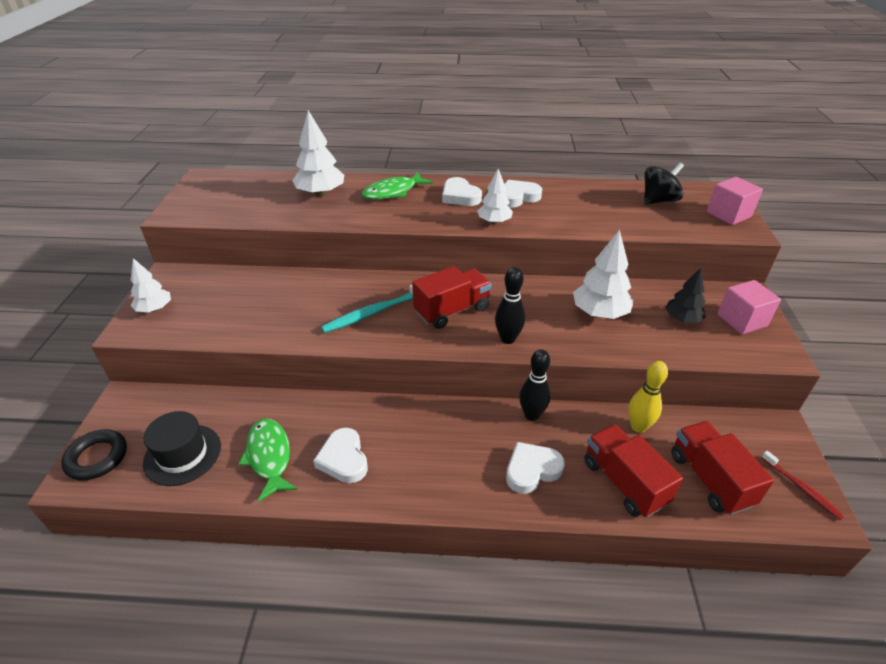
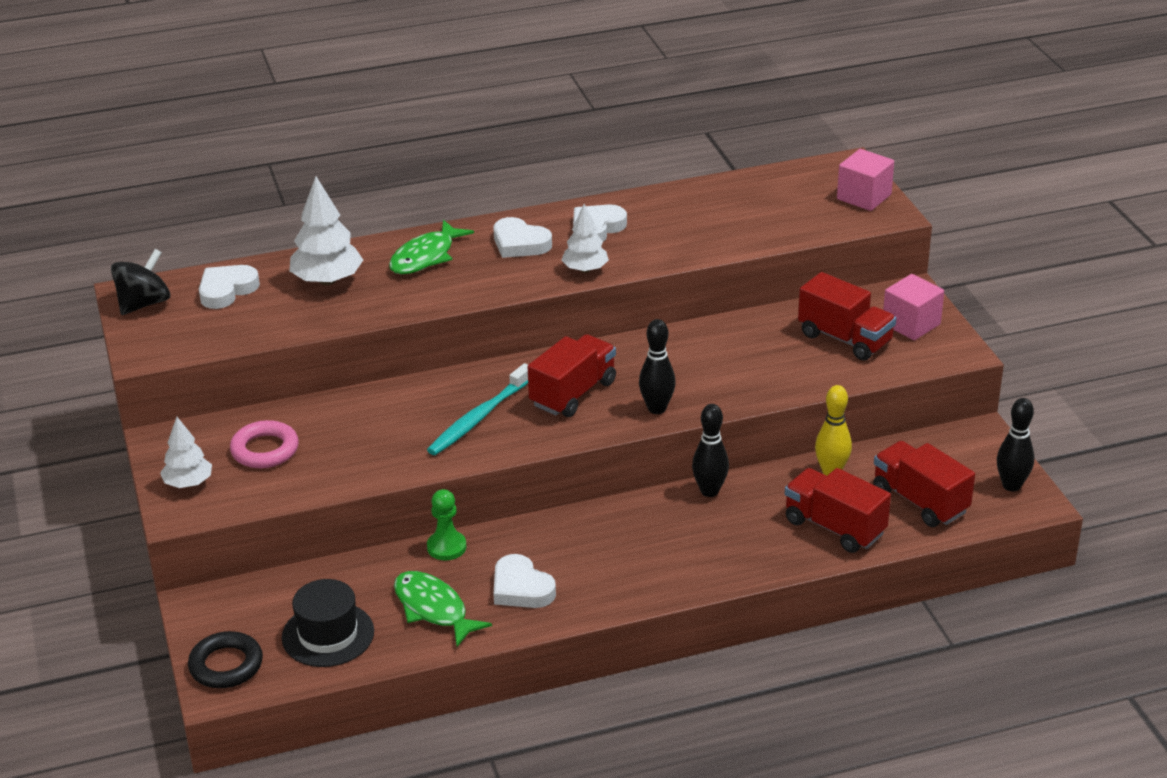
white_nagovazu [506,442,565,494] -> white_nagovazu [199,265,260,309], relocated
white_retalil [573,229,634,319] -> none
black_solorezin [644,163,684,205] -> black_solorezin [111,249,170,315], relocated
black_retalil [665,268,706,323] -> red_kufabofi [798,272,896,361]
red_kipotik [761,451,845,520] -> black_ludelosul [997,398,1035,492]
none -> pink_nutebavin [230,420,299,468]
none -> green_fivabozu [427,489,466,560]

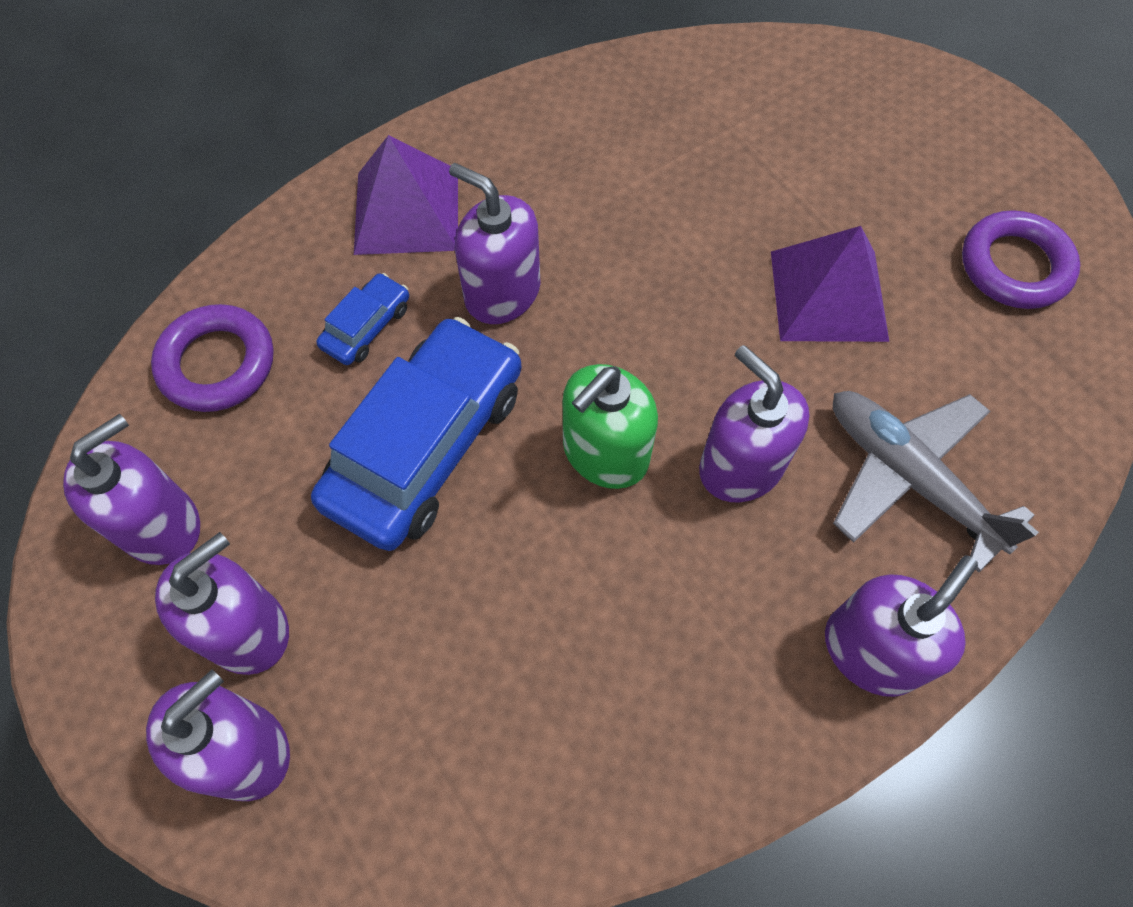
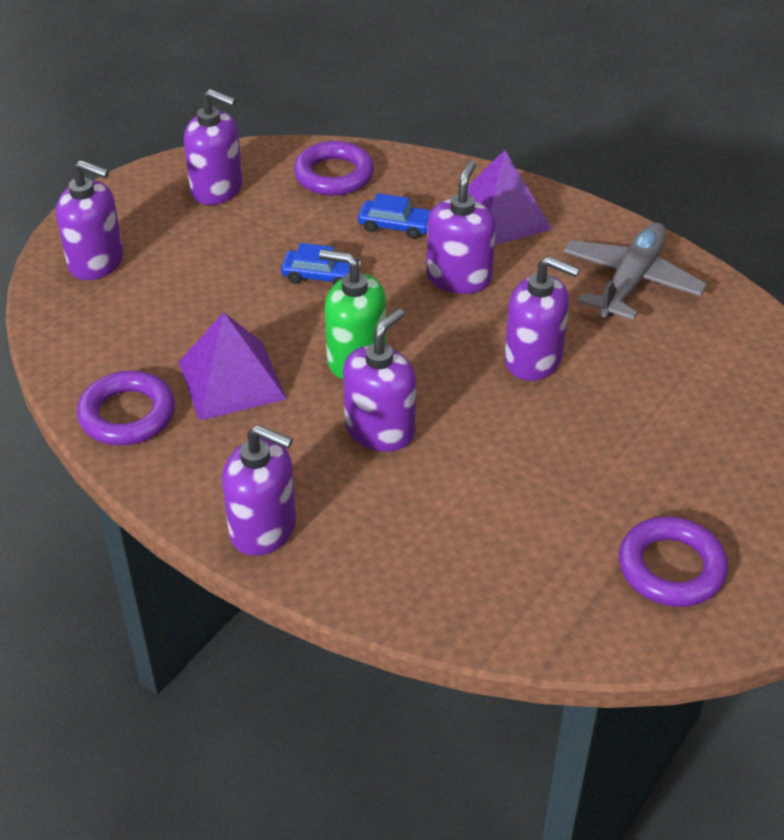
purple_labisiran [155,532,289,675] -> purple_labisiran [504,256,580,381], relocated
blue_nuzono [311,317,522,551] -> blue_nuzono [281,243,361,285], x0.45
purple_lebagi [771,226,889,342] -> purple_lebagi [178,312,286,421], relocated
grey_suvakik [833,391,1039,572] -> grey_suvakik [563,223,707,320], relocated
none -> purple_nutebavin [77,371,175,446]

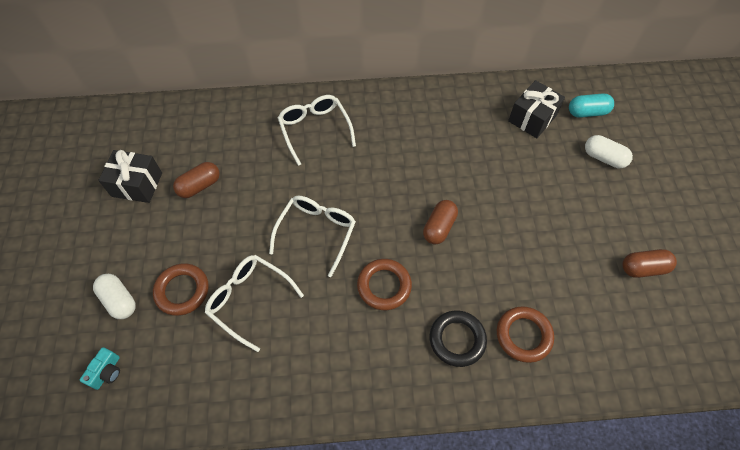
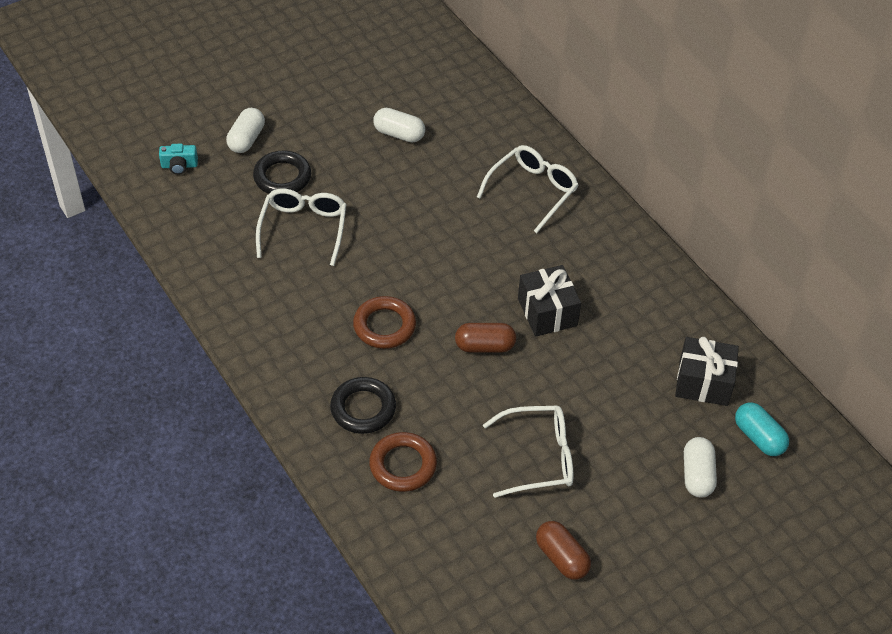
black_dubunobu [98,150,162,203] -> black_dubunobu [518,265,581,337], relocated
brown_nutebavin [153,263,209,316] -> black_nutebavin [253,151,311,194]
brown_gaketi [173,162,220,198] -> white_gaketi [373,108,425,142]
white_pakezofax [269,196,356,277] -> white_pakezofax [483,406,573,498], relocated

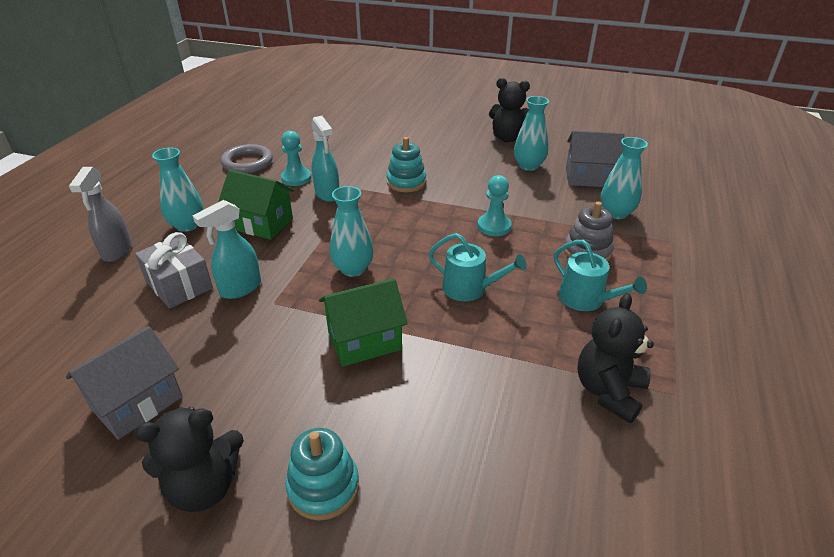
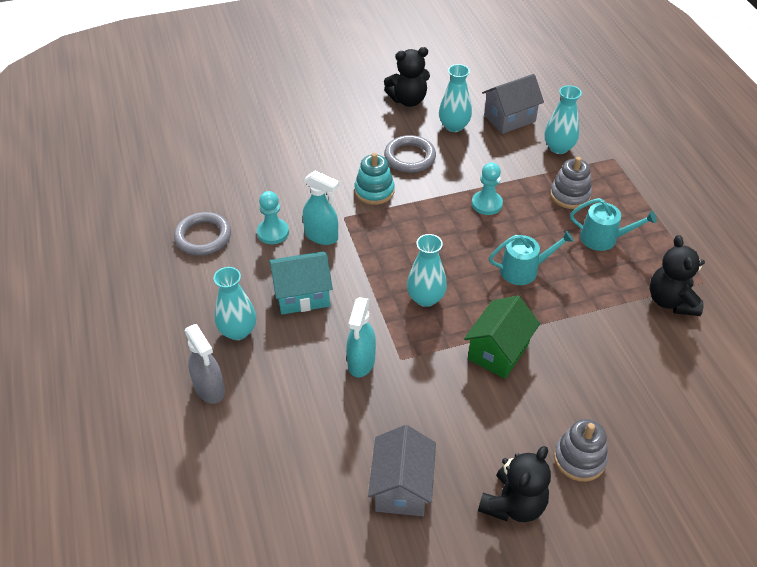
grey_dubunobu [135,232,213,309] -> none
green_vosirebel [218,170,294,240] -> turquoise_vosirebel [269,251,333,315]
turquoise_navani [286,428,359,520] -> grey_navani [554,419,608,482]
none -> grey_nutebavin [384,135,436,173]

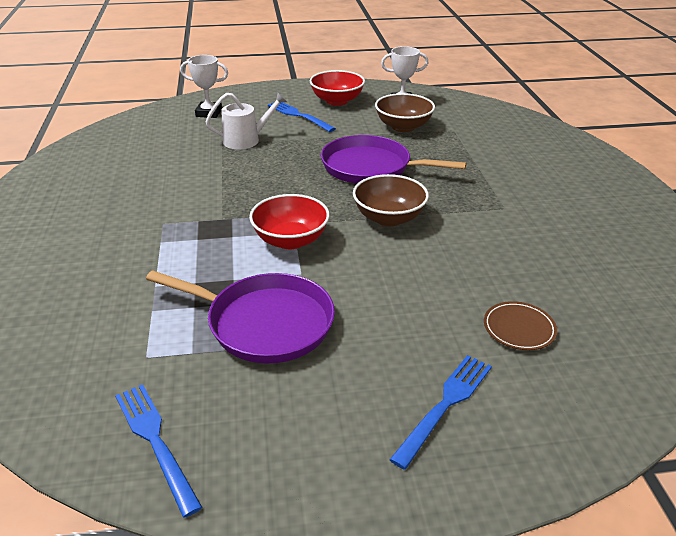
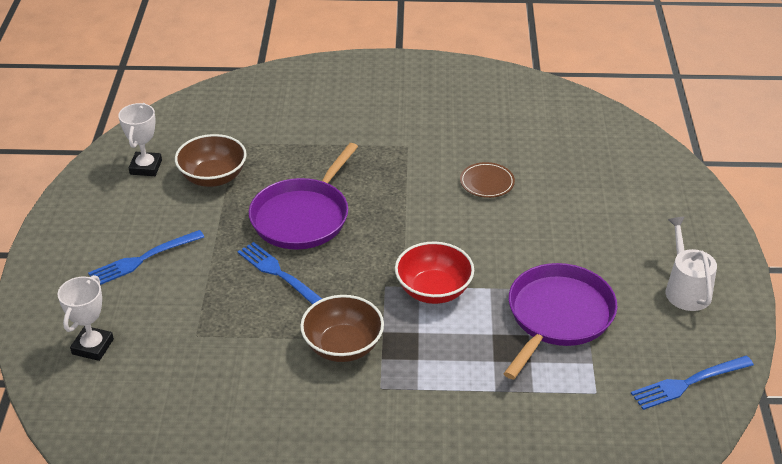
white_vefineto [206,92,287,149] -> white_vefineto [666,217,717,311], relocated
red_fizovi [310,70,365,106] -> none
brown_fizovi [353,174,429,226] -> brown_fizovi [300,295,384,362], relocated
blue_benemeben [389,355,492,470] -> blue_benemeben [238,242,322,304], relocated
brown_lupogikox [484,301,557,350] -> brown_lupogikox [460,162,515,198], relocated

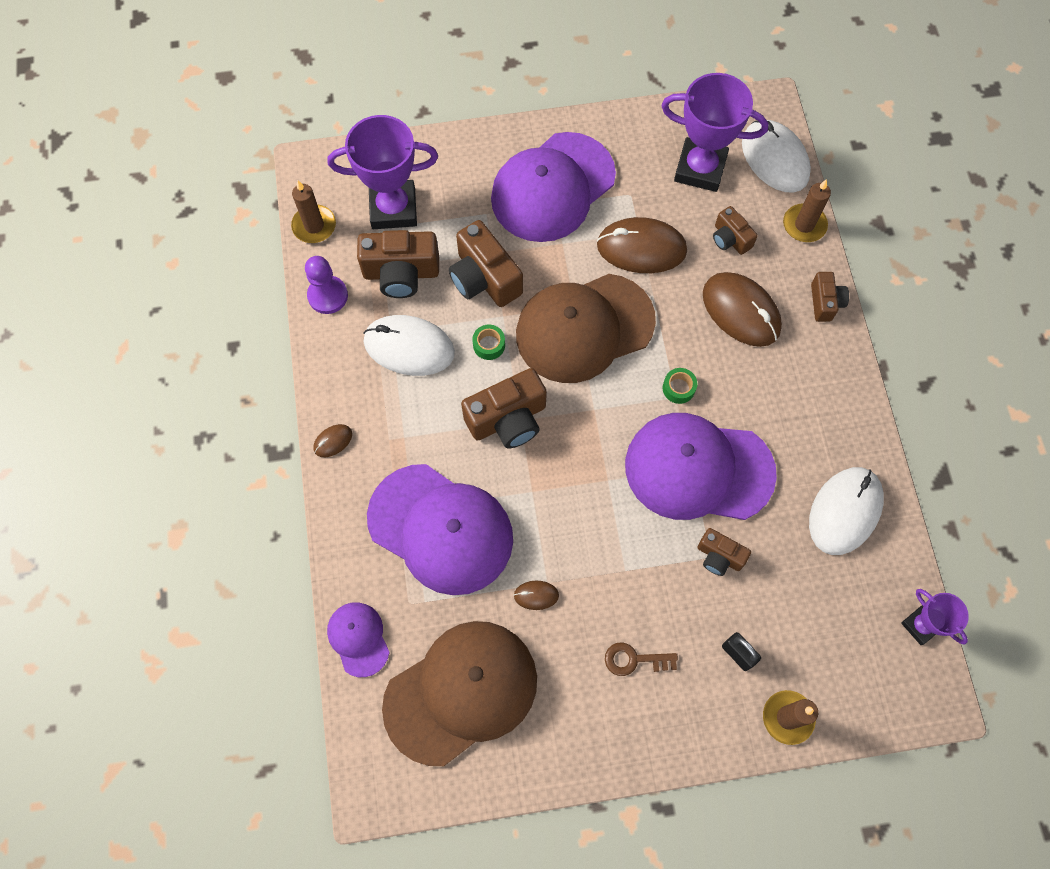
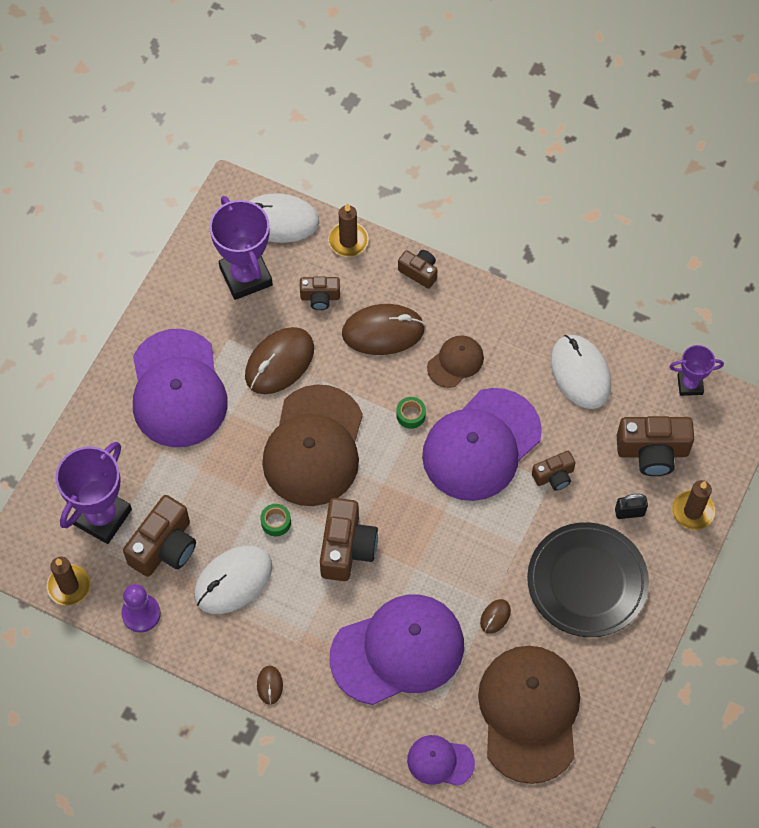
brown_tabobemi [449,220,523,307] -> brown_tabobemi [617,416,694,476], relocated
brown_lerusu [605,642,678,676] -> black_lupogikox [527,522,649,637]
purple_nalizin [661,73,769,192] -> purple_nalizin [209,196,273,300], 75 degrees counterclockwise
none -> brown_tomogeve [427,335,484,388]

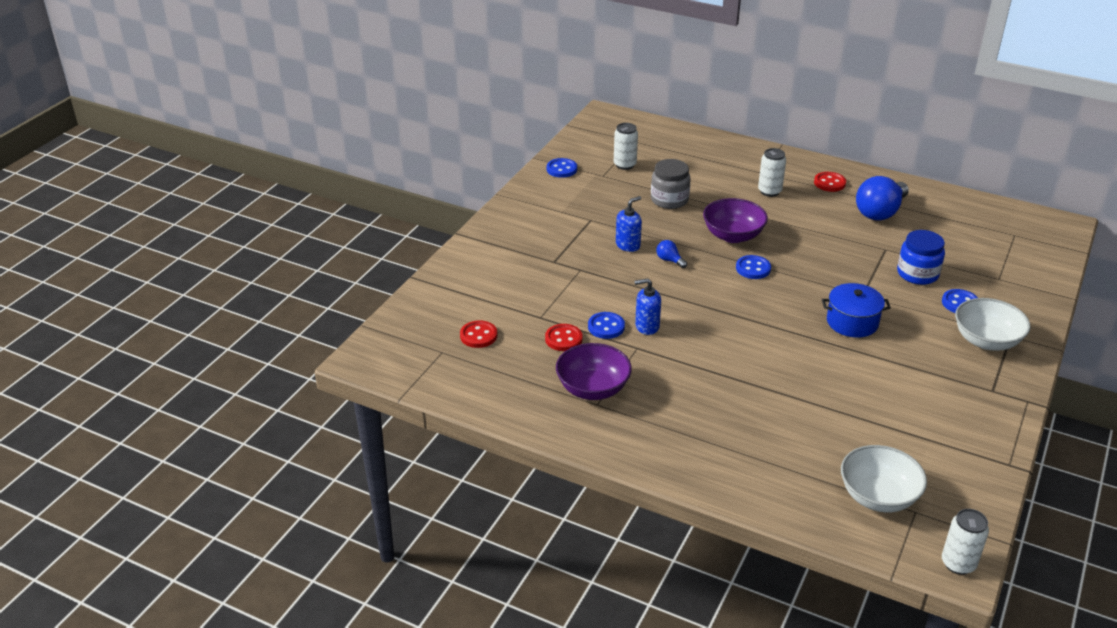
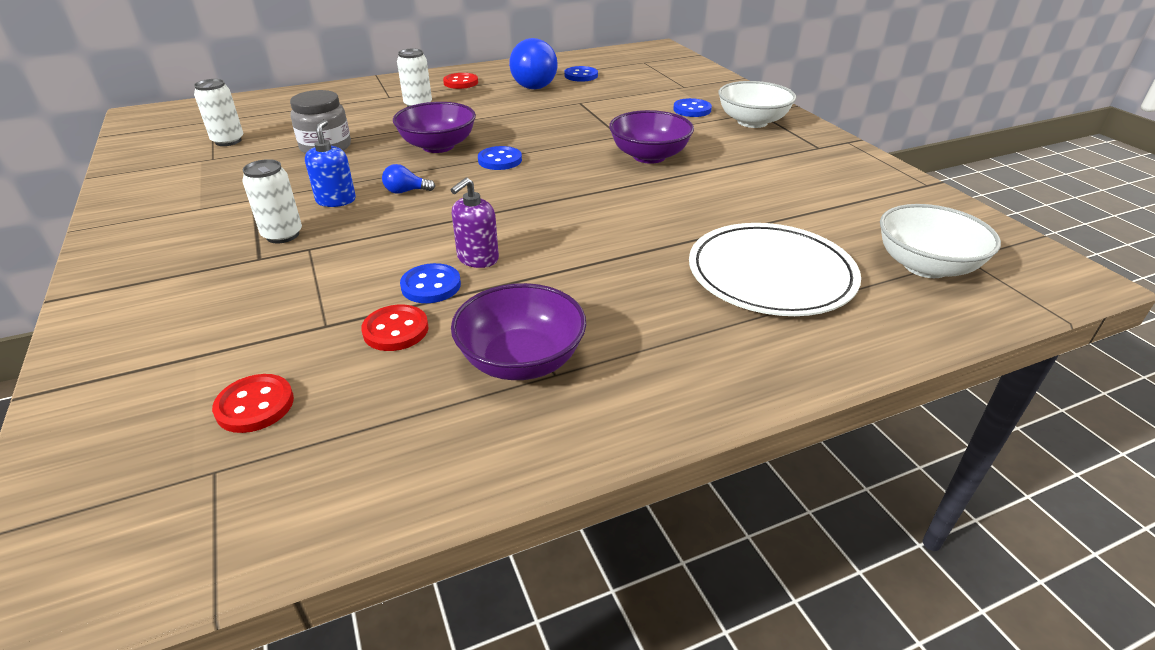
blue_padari [547,158,577,178] -> blue_padari [564,66,598,82], relocated
blue_labisiran [634,278,661,335] -> purple_labisiran [451,177,499,268]
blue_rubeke [822,283,891,338] -> purple_fizovi [609,110,694,164]
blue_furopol [897,230,945,285] -> none
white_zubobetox [942,509,989,575] -> white_zubobetox [242,159,302,243], relocated
none -> white_lupogikox [689,223,861,316]

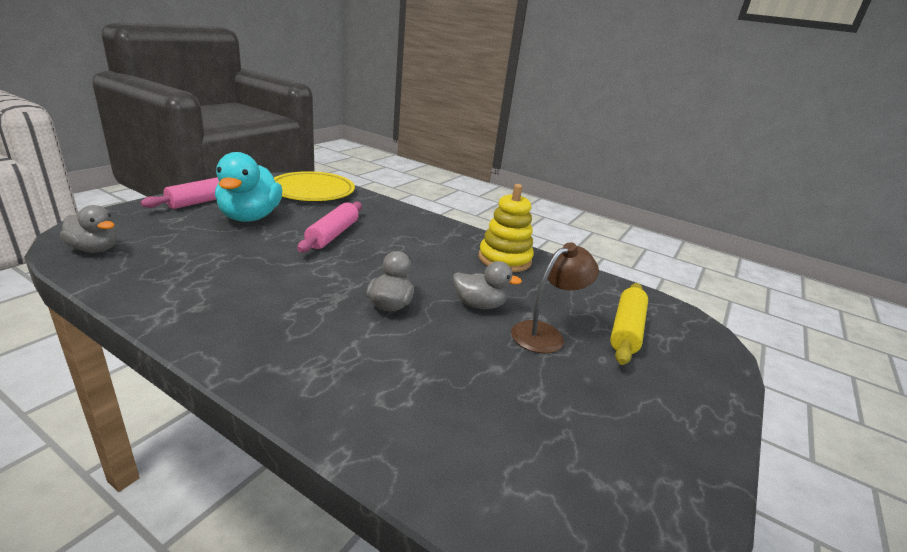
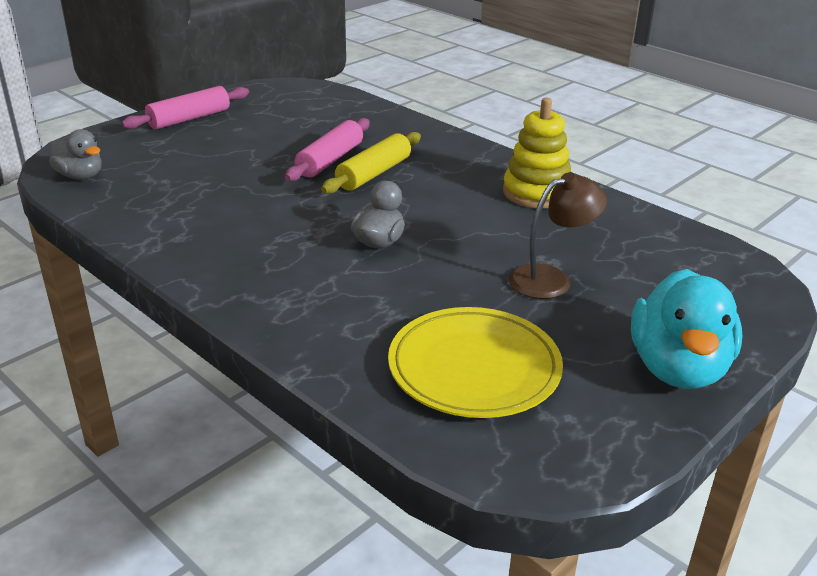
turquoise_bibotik [215,152,282,222] -> turquoise_bibotik [631,269,742,389], relocated
yellow_lupogikox [274,171,355,201] -> yellow_lupogikox [388,307,563,418], relocated
grey_bibotik [453,261,522,309] -> none
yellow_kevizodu [610,283,648,365] -> yellow_kevizodu [321,132,421,194], relocated

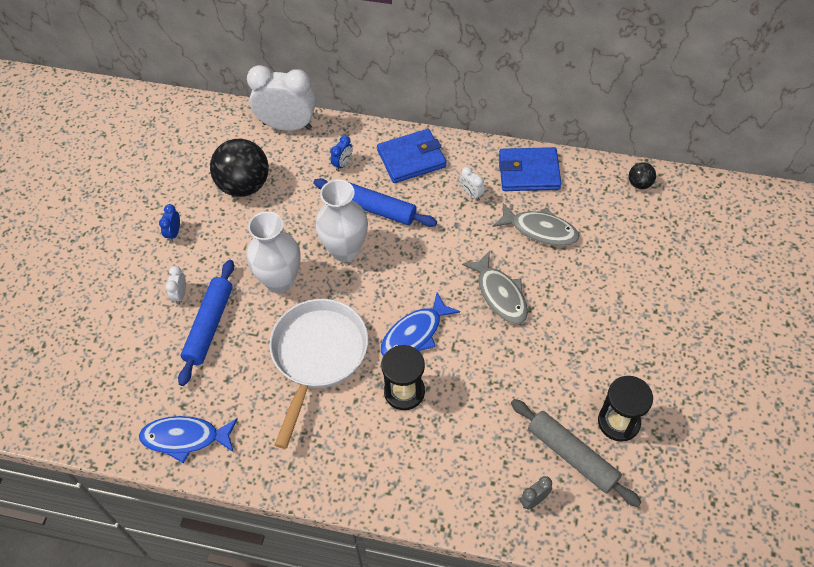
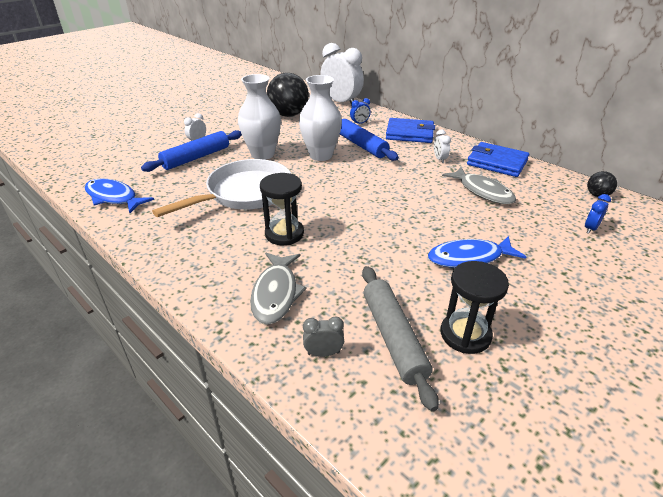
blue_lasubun [159,204,180,242] -> blue_lasubun [585,194,611,234], relocated
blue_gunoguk [381,292,460,356] -> blue_gunoguk [428,236,526,268], relocated
grey_gunoguk [462,251,528,324] -> grey_gunoguk [250,253,307,324], relocated

